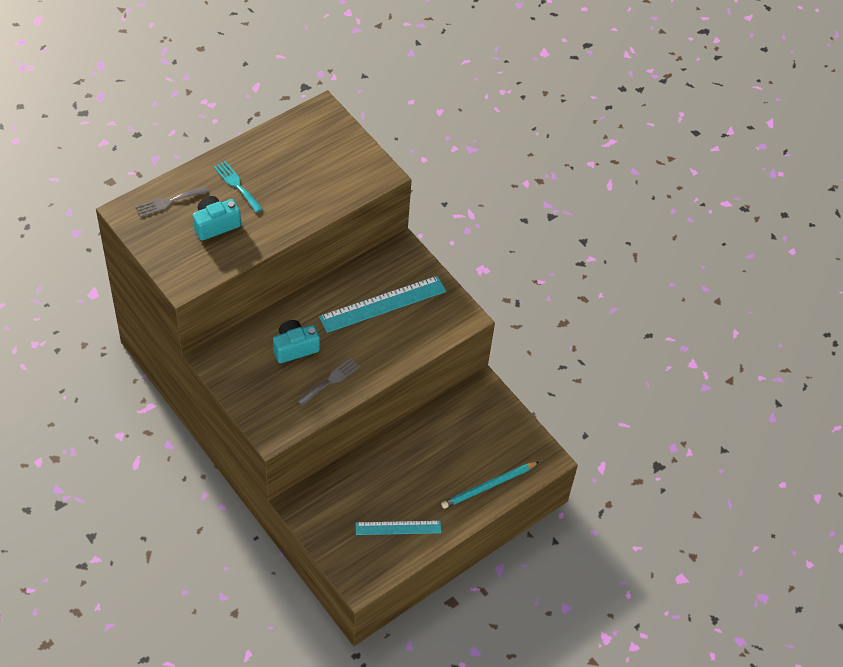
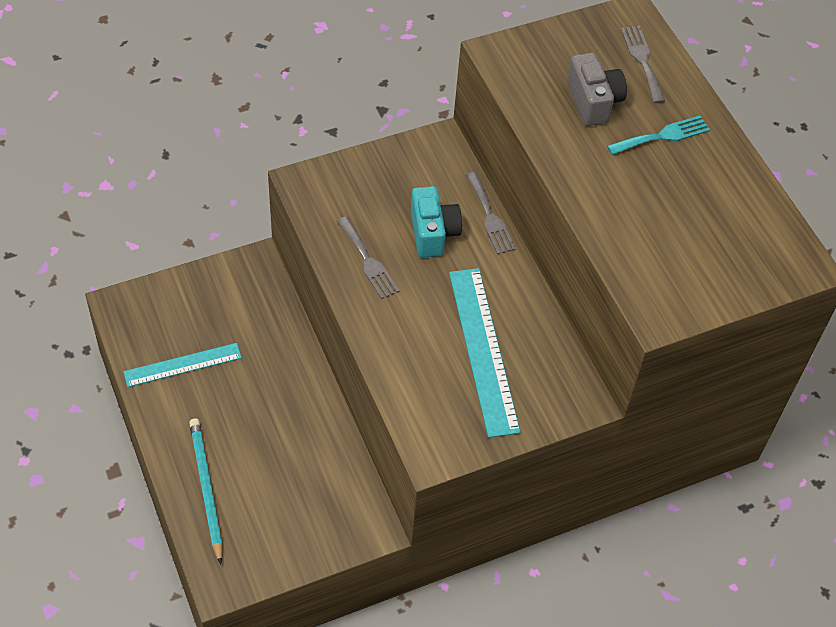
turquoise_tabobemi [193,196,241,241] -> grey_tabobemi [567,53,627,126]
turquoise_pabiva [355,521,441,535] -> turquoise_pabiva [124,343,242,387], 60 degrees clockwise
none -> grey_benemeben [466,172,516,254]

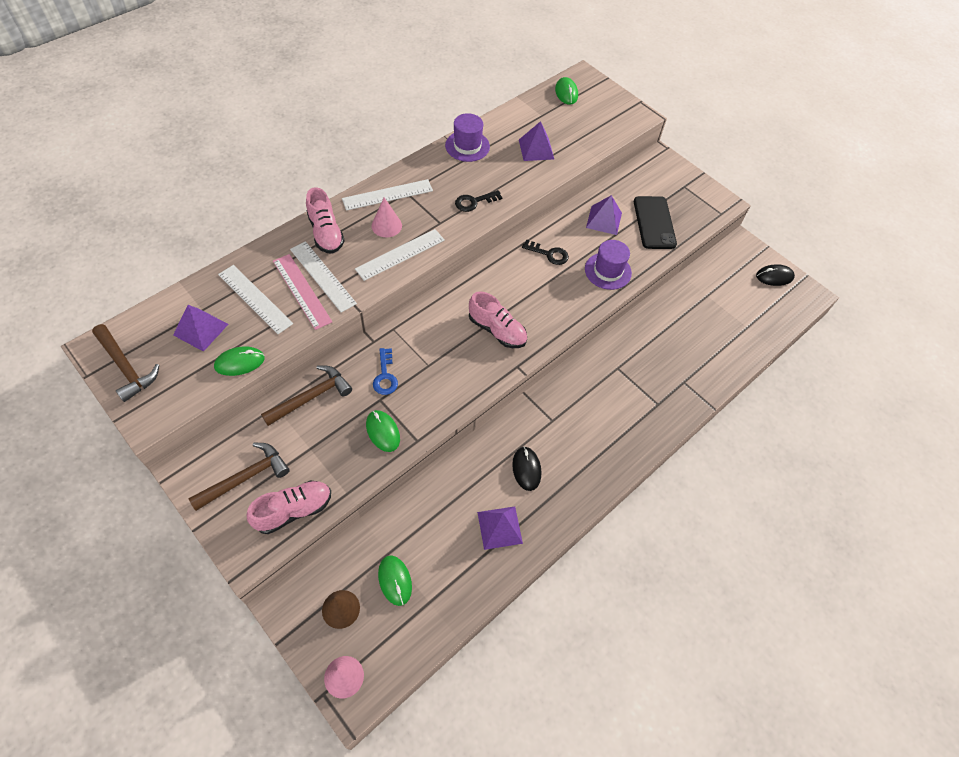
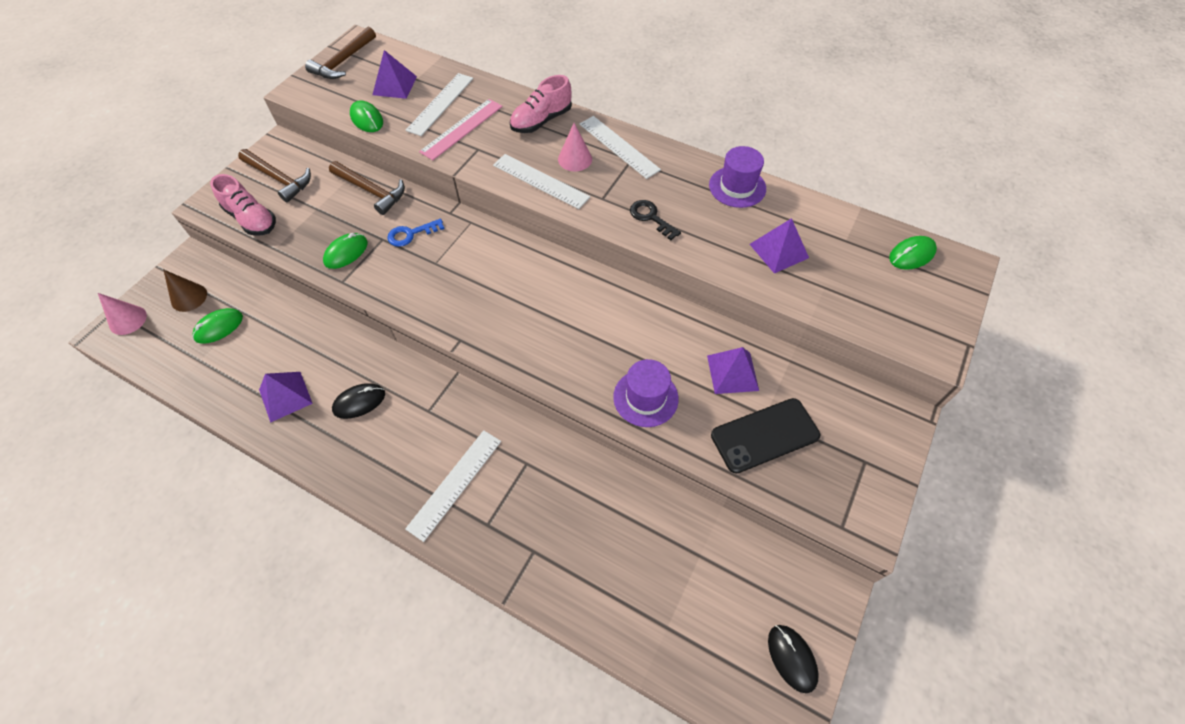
white_pabiva [290,241,357,313] -> white_pabiva [405,430,501,542], relocated
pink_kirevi [469,292,527,348] -> none
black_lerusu [522,239,569,265] -> none

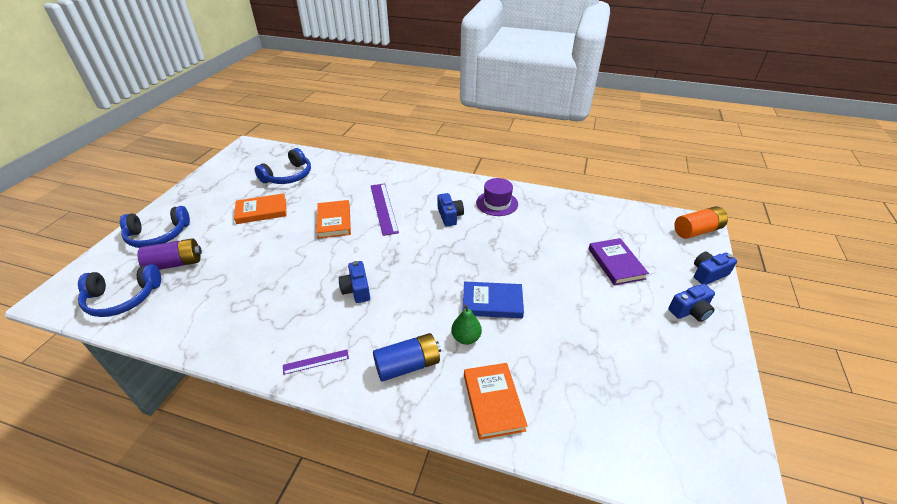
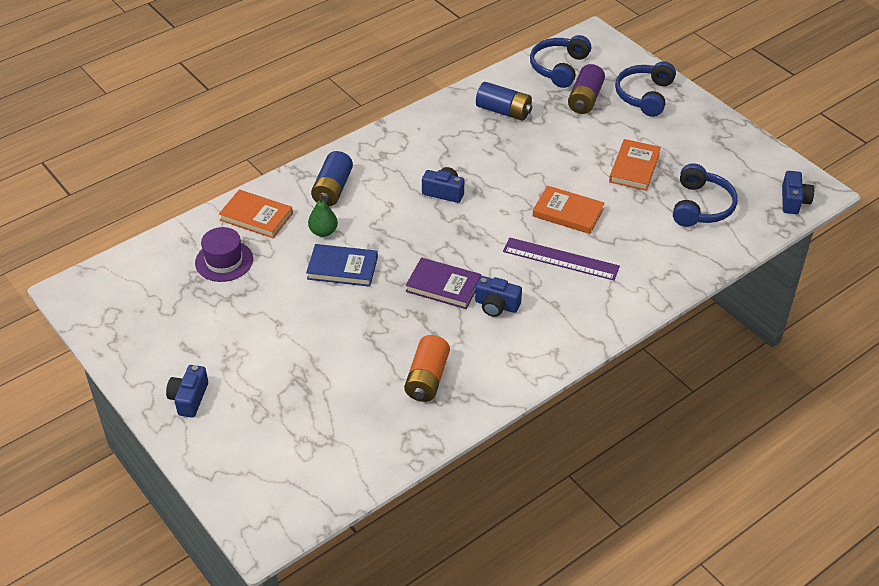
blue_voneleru [255,148,311,184] -> blue_voneleru [673,163,738,227], 150 degrees counterclockwise
purple_pabiva [283,350,349,375] -> none
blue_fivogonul [462,282,524,318] -> blue_fivogonul [306,244,378,287], 60 degrees clockwise
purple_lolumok [476,178,518,216] -> purple_lolumok [195,227,253,282], relocated
purple_fivogonul [589,238,649,285] -> purple_fivogonul [406,257,481,309], relocated
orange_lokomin [674,206,728,239] -> orange_lokomin [404,335,450,402], relocated
blue_tabobemi [694,251,737,285] -> blue_tabobemi [782,171,814,214], relocated
none -> blue_lokomin [476,82,532,121]

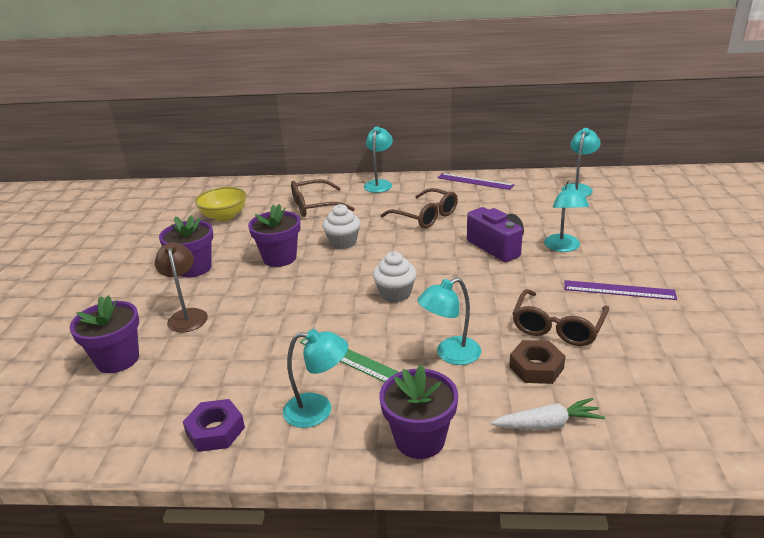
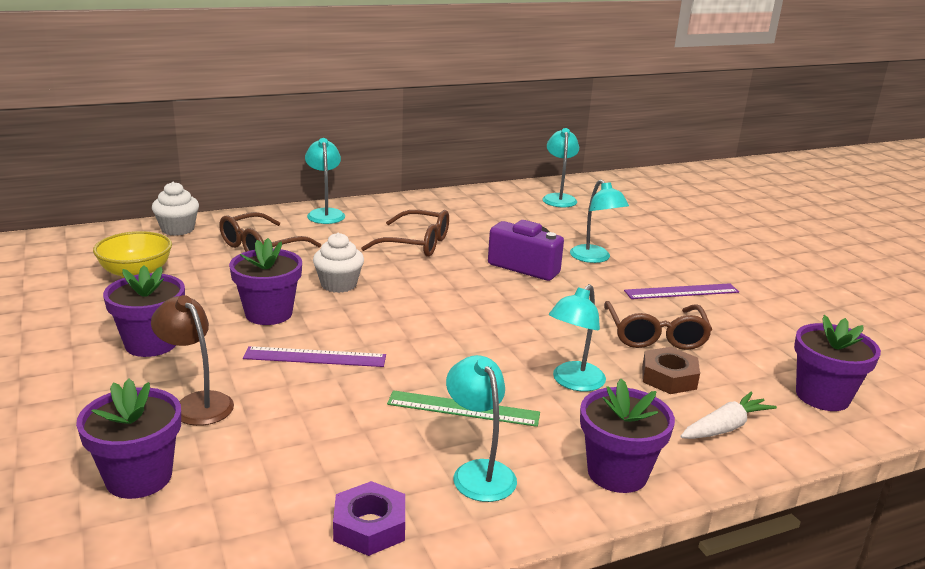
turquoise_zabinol [283,329,348,428] -> turquoise_zabinol [446,355,517,502], 90 degrees counterclockwise
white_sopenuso [373,252,417,303] -> white_sopenuso [152,182,199,236], relocated
purple_pabiva [438,173,515,190] -> purple_pabiva [243,346,386,367], relocated
none -> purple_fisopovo [794,315,881,411]

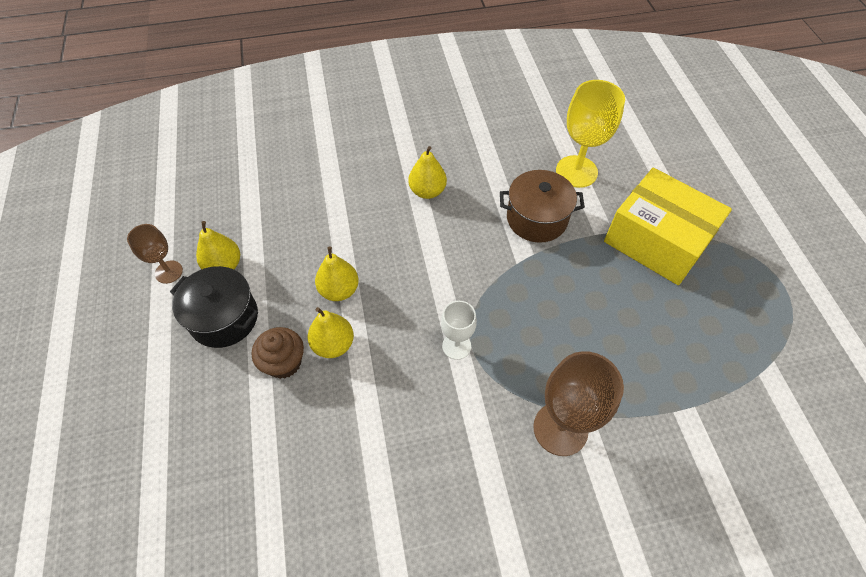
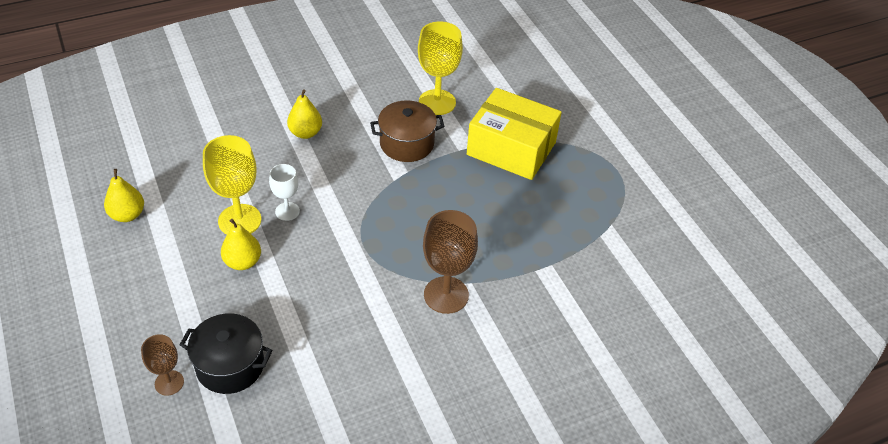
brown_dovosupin [127,224,183,284] -> brown_dovosupin [141,334,184,396], relocated
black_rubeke [170,266,258,348] -> black_rubeke [180,313,272,394], relocated
brown_sopenuso [252,327,304,379] -> none
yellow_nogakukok [315,246,359,301] -> yellow_dovosupin [203,135,261,235]
white_dovosupin [441,301,477,360] -> white_dovosupin [269,164,300,221], relocated

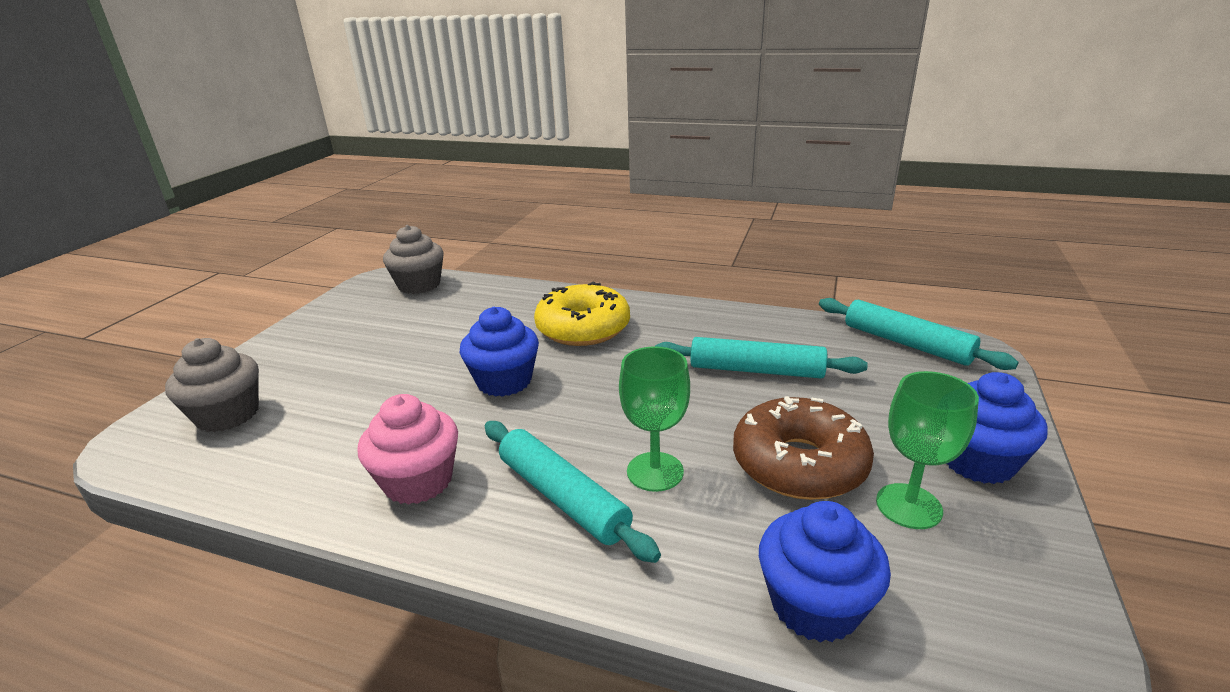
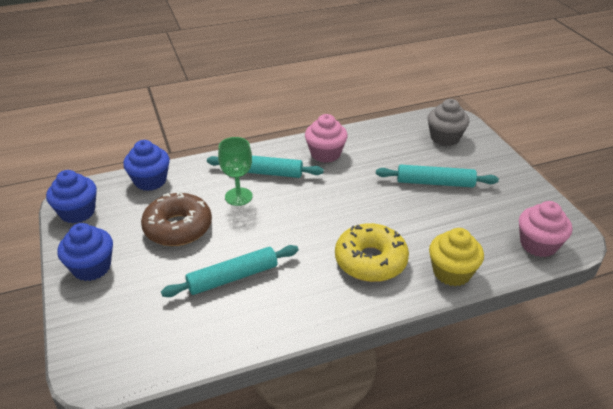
grey_sopenuso [383,225,444,294] -> pink_sopenuso [519,201,572,257]
blue_sopenuso [460,307,539,397] -> blue_sopenuso [46,170,97,224], relocated
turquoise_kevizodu [819,298,1018,370] -> turquoise_kevizodu [376,165,499,188], relocated
green_dovosupin [876,371,979,529] -> none
none -> yellow_sopenuso [429,228,484,286]

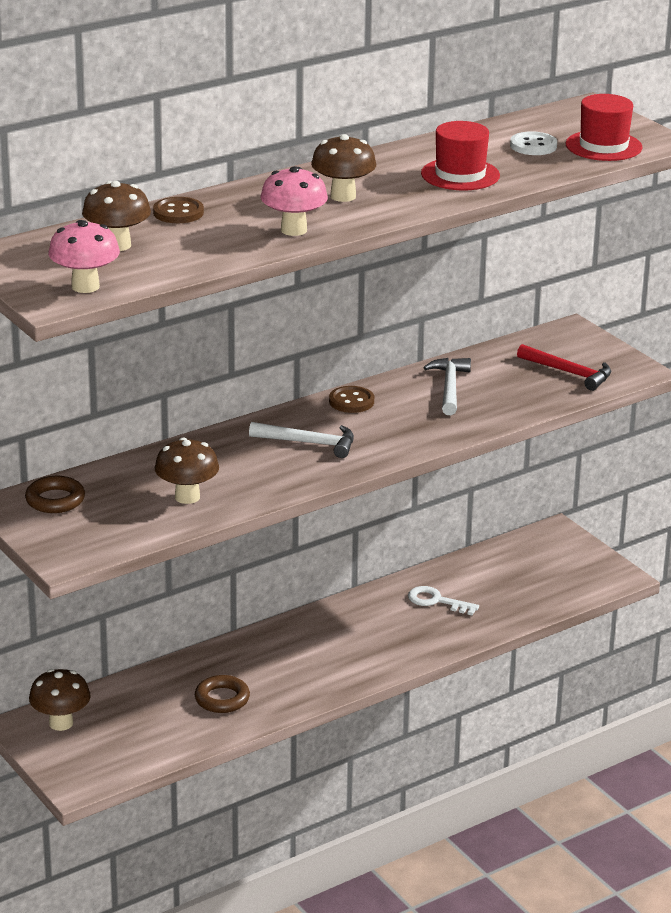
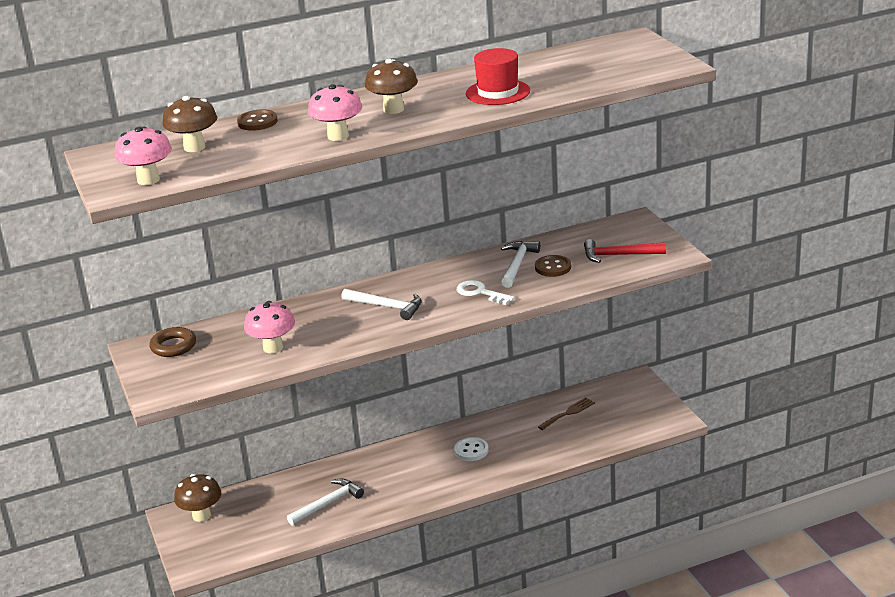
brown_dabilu [155,438,219,504] -> pink_dabilu [244,301,295,353]
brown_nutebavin [195,675,250,713] -> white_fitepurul [287,478,364,526]
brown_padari [329,386,374,413] -> brown_padari [535,255,571,277], relocated
white_lerusu [408,586,479,616] -> white_lerusu [457,280,514,305], relocated
white_padari [510,131,557,155] -> white_padari [454,437,489,461], relocated
red_fitepurul [517,344,611,391] -> red_fitepurul [584,239,666,263], 135 degrees clockwise
red_lolumok [566,94,643,161] -> none
none -> brown_benemeben [538,397,595,430]

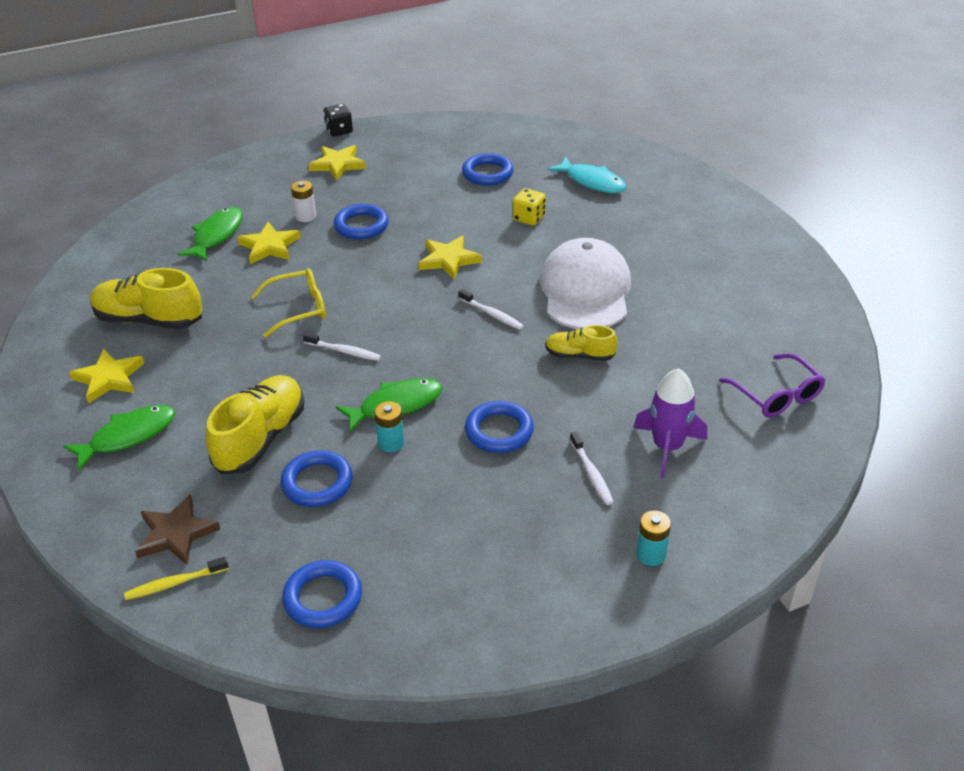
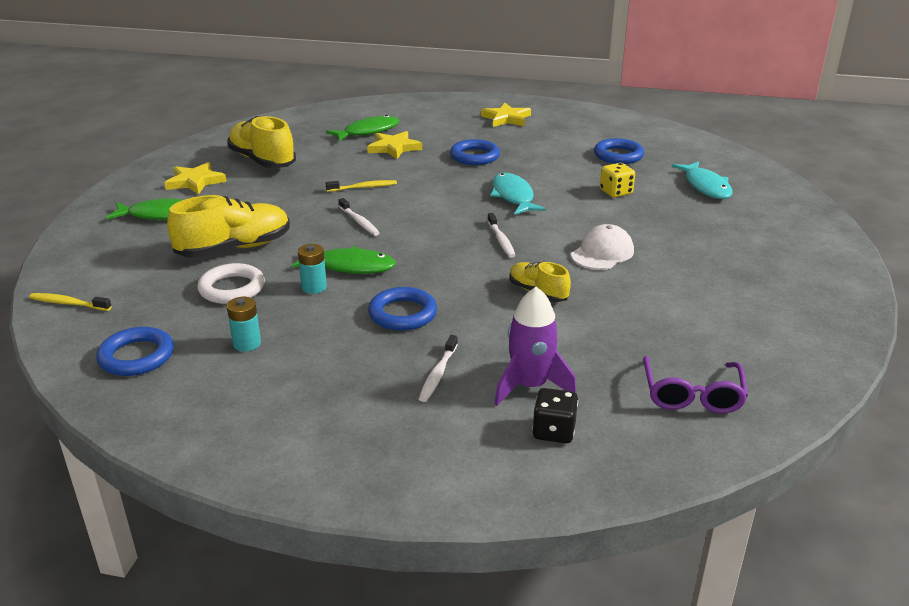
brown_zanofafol [135,494,220,565] -> none
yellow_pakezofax [251,268,326,338] -> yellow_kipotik [326,180,397,192]
blue_nutebavin [280,450,353,507] -> white_nutebavin [197,263,265,304]
white_lokomin [291,181,316,222] -> none
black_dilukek [323,104,353,136] -> black_dilukek [532,388,578,443], relocated
yellow_zanofafol [418,235,482,279] -> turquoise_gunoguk [490,173,546,215]
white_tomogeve [540,238,631,329] -> white_tomogeve [571,224,634,270], x0.56
turquoise_lokomin [636,511,671,566] -> turquoise_lokomin [227,297,261,351], relocated

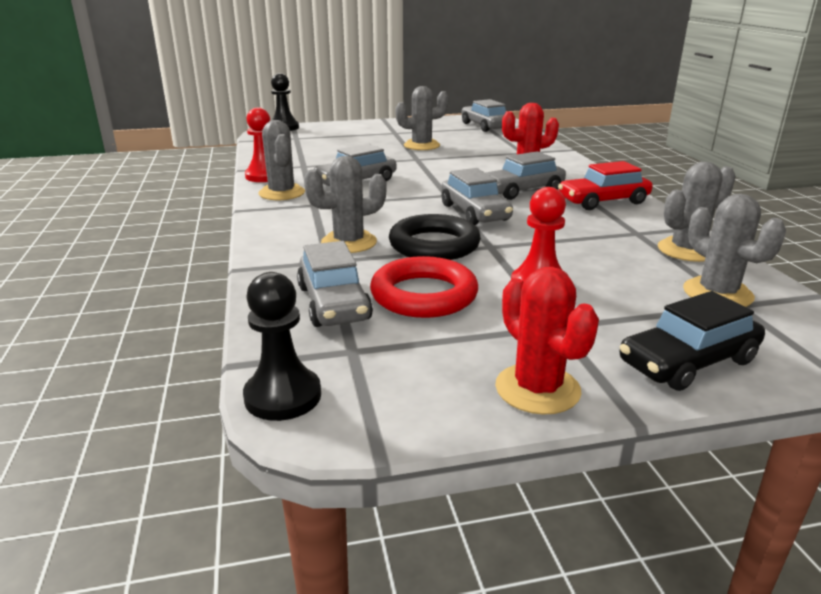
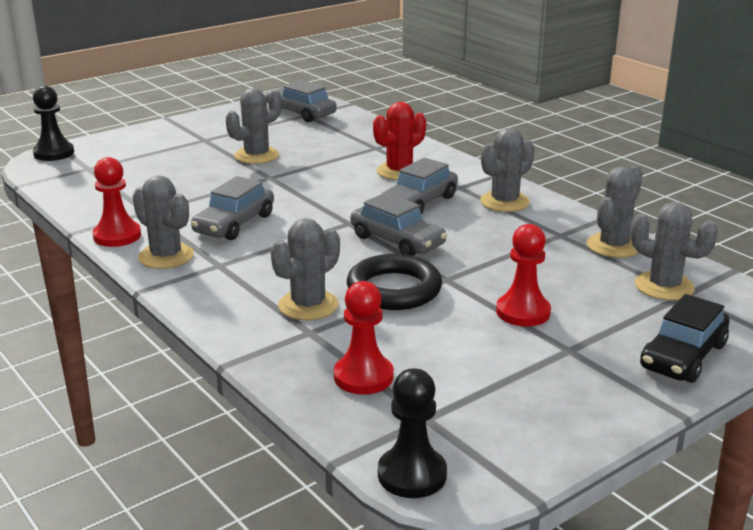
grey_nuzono [297,241,373,327] -> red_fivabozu [334,281,394,394]
red_nutebavin [370,256,478,318] -> none
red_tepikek [495,267,599,415] -> none
red_nuzono [558,161,653,210] -> grey_tepikek [480,128,535,212]

